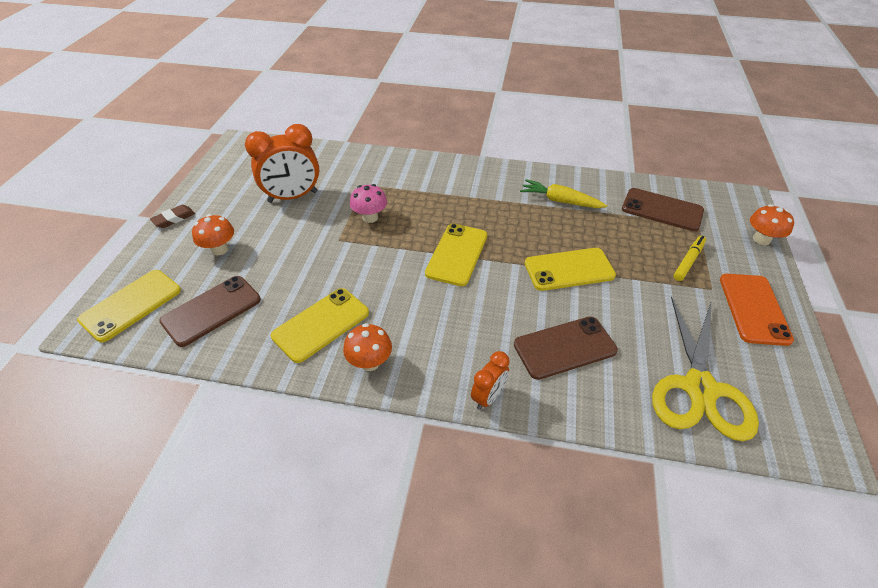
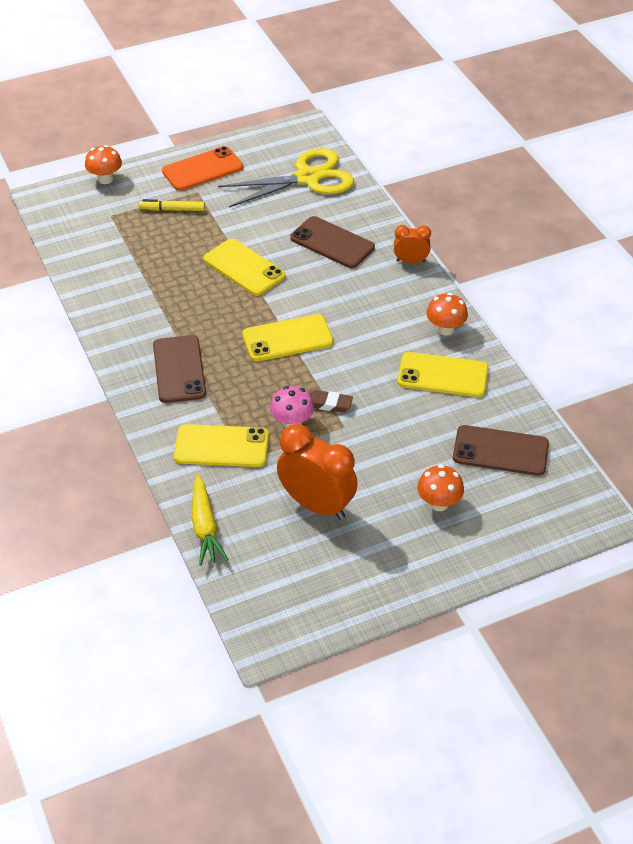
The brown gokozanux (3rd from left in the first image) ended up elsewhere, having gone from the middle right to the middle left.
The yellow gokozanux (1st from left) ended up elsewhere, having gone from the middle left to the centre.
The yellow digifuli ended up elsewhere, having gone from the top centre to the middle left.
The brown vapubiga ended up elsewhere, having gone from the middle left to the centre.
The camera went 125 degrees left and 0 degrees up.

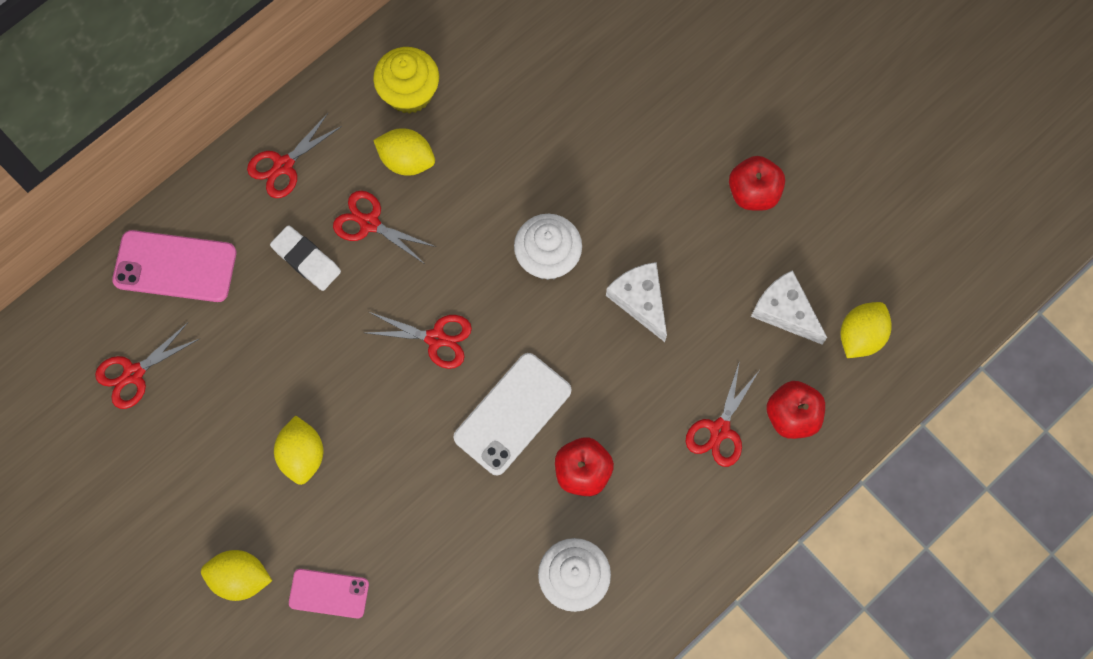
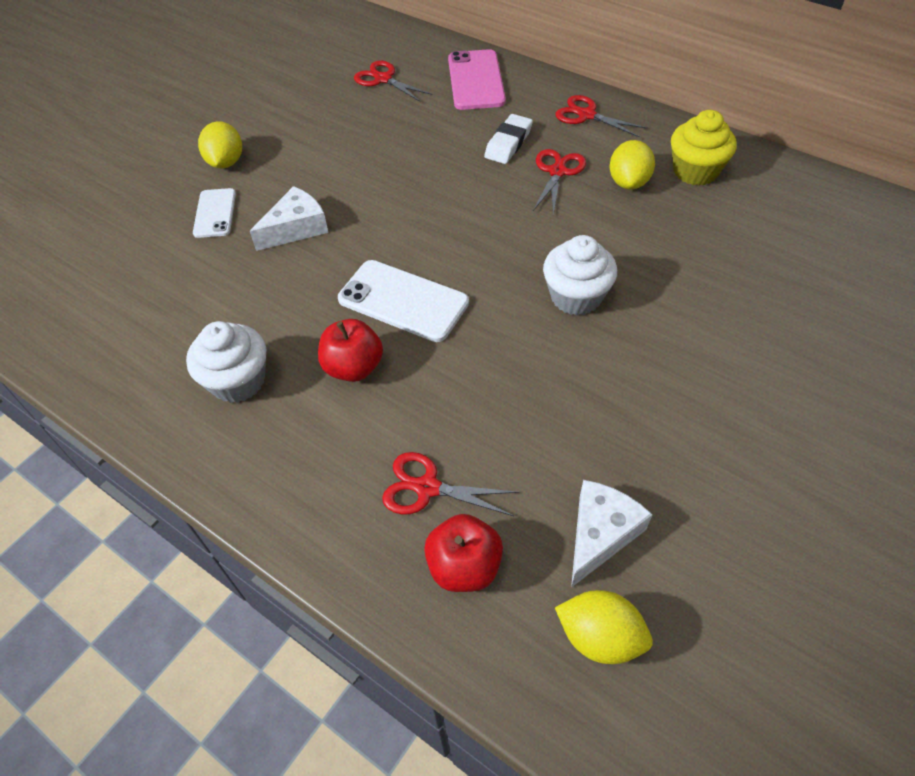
What was the pink gokozanux (2nd from left) at the bottom left turned into the white gokozanux (1st from left) at the top left.
The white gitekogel (1st from left) ended up elsewhere, having gone from the centre to the top left.
The second view lost the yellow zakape (2nd from left) at the bottom left.
The second view lost the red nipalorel (4th from left) at the centre.
The second view lost the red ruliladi (2nd from left) at the top right.
The camera went 80 degrees right and 20 degrees down.

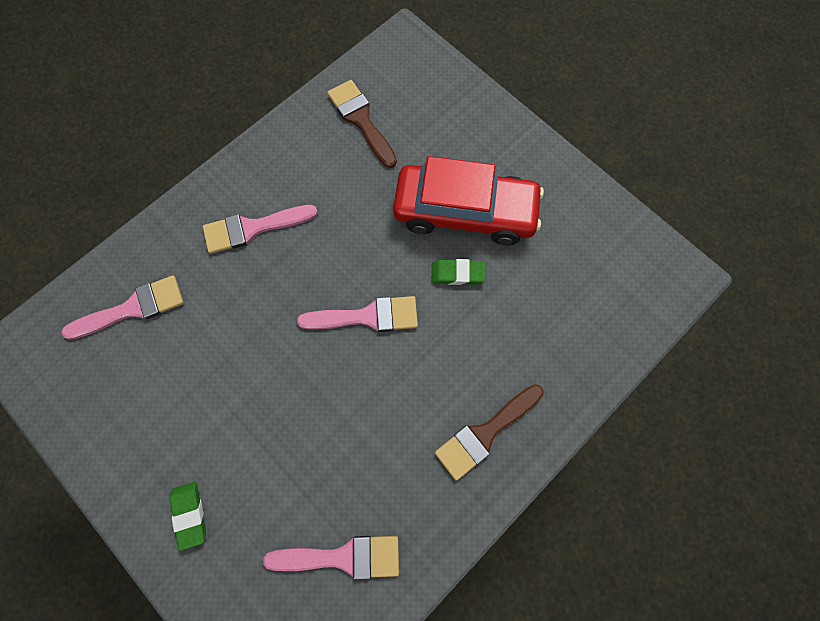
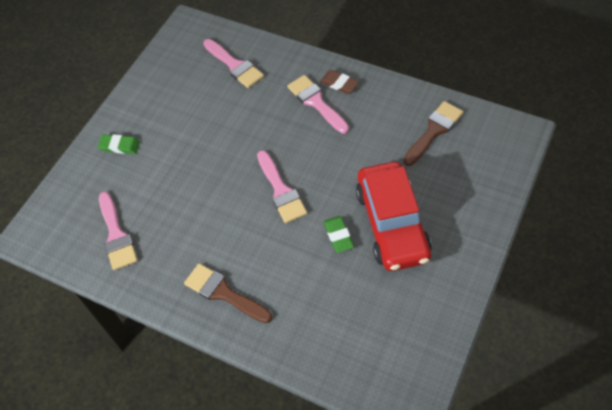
The green vapubiga (1st from left) at the bottom left ended up facing another way, 45 degrees clockwise from before.
The second view gained the brown vapubiga at the top centre.
The camera went 75 degrees right and 15 degrees down.

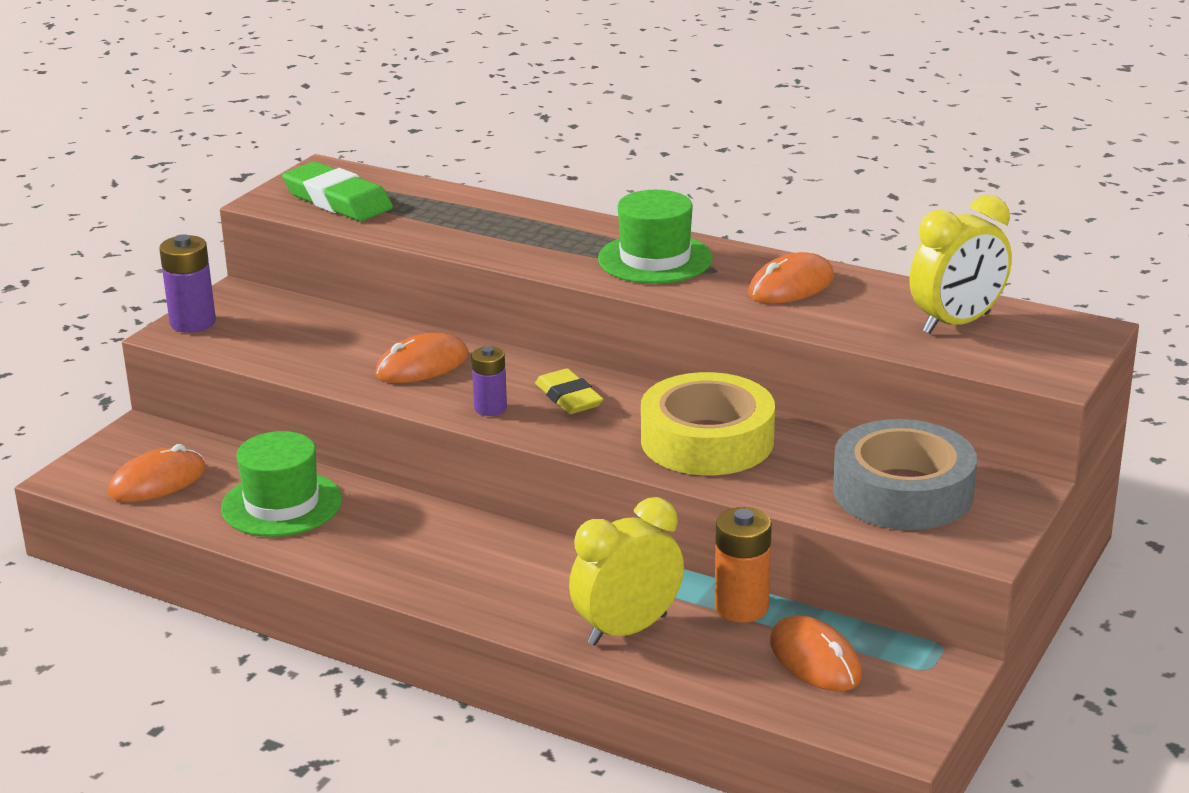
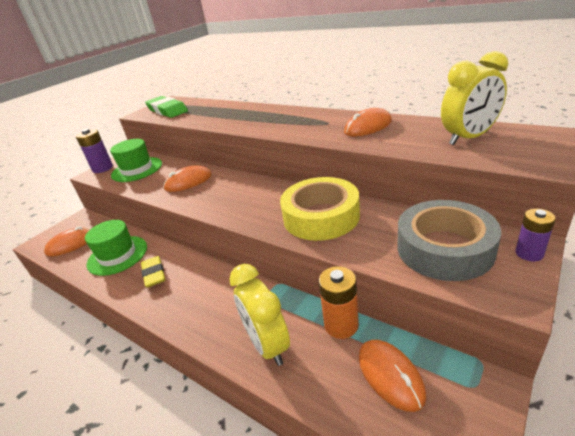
The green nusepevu (2nd from left) ended up elsewhere, having gone from the top centre to the middle left.
The yellow vapubiga ended up elsewhere, having gone from the centre to the middle left.
The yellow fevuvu (1st from left) at the bottom centre ended up facing another way, 90 degrees counterclockwise from before.
The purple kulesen (2nd from left) ended up elsewhere, having gone from the centre to the middle right.
The camera went 10 degrees right and 5 degrees up.

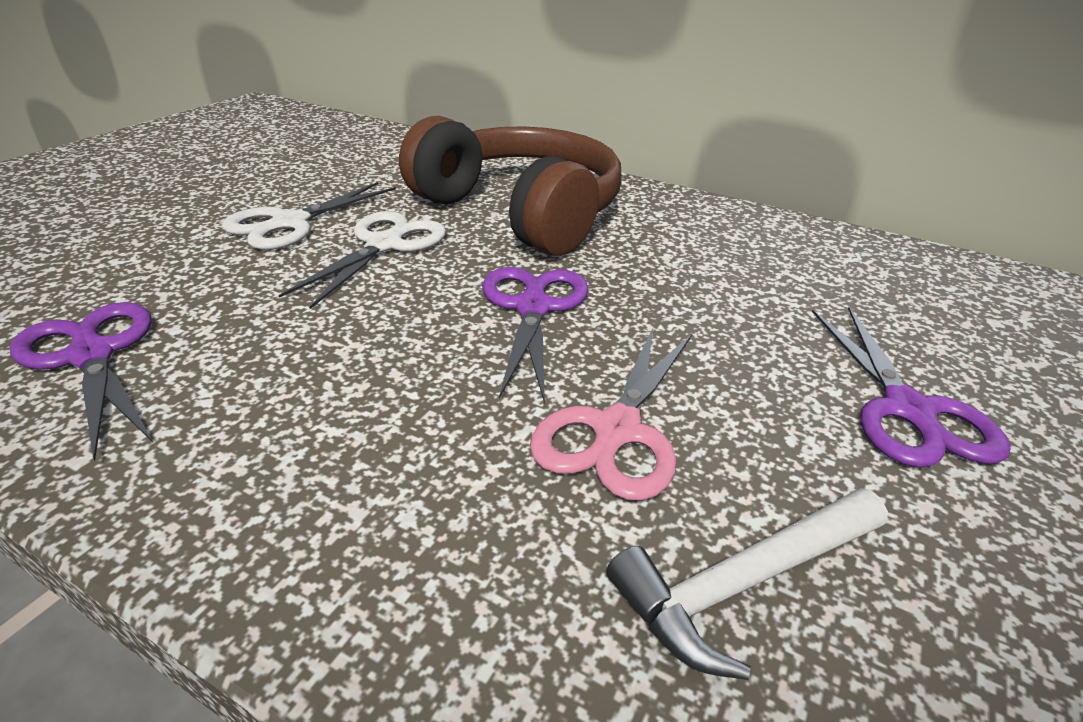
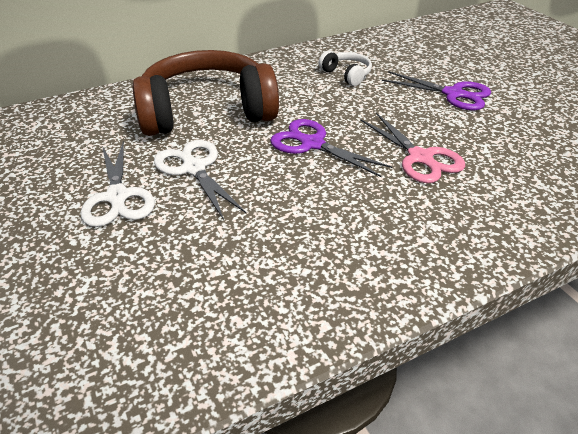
The second view gained the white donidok at the top centre.
The second view lost the purple nipalorel (1st from left) at the middle left.
The second view lost the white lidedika at the bottom right.
The camera went 55 degrees left and 5 degrees up.

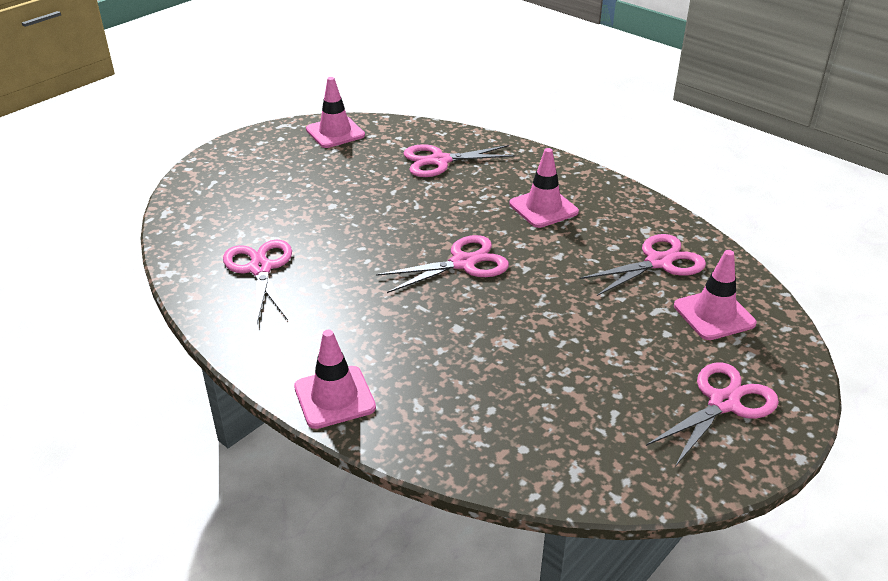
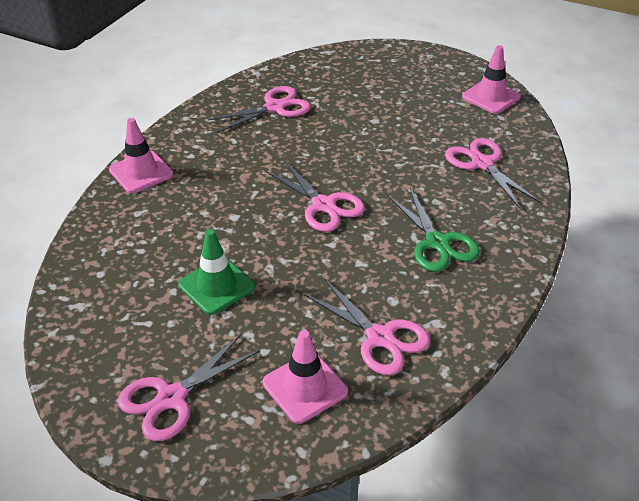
The pink nipalorel (5th from left in the first image) at the bottom right ended up facing another way, 105 degrees clockwise from before.
The second view gained the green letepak at the centre.
Where the pink letepak (3rd from left) stood at the top centre, the green nipalorel came to stand at the middle right.
The camera went 75 degrees right and 5 degrees up.

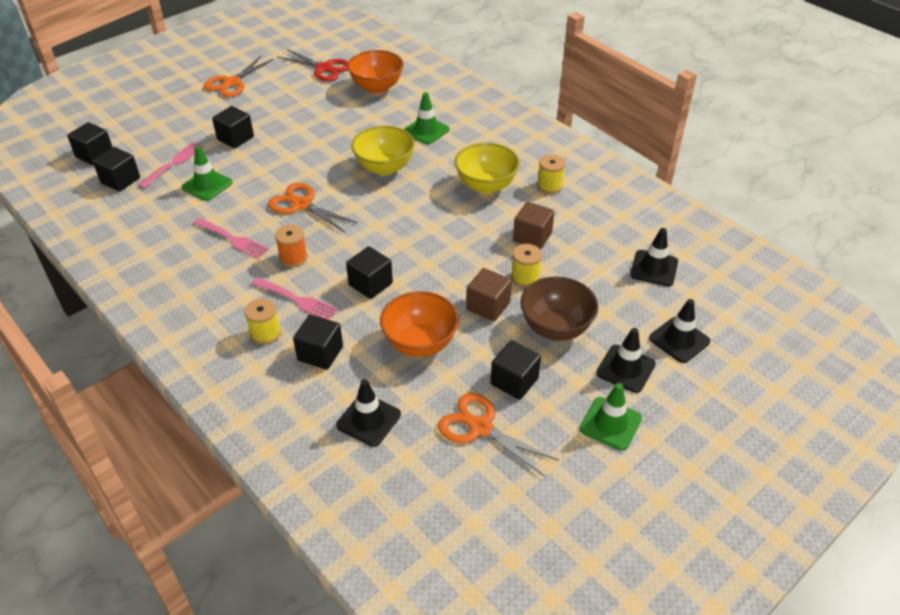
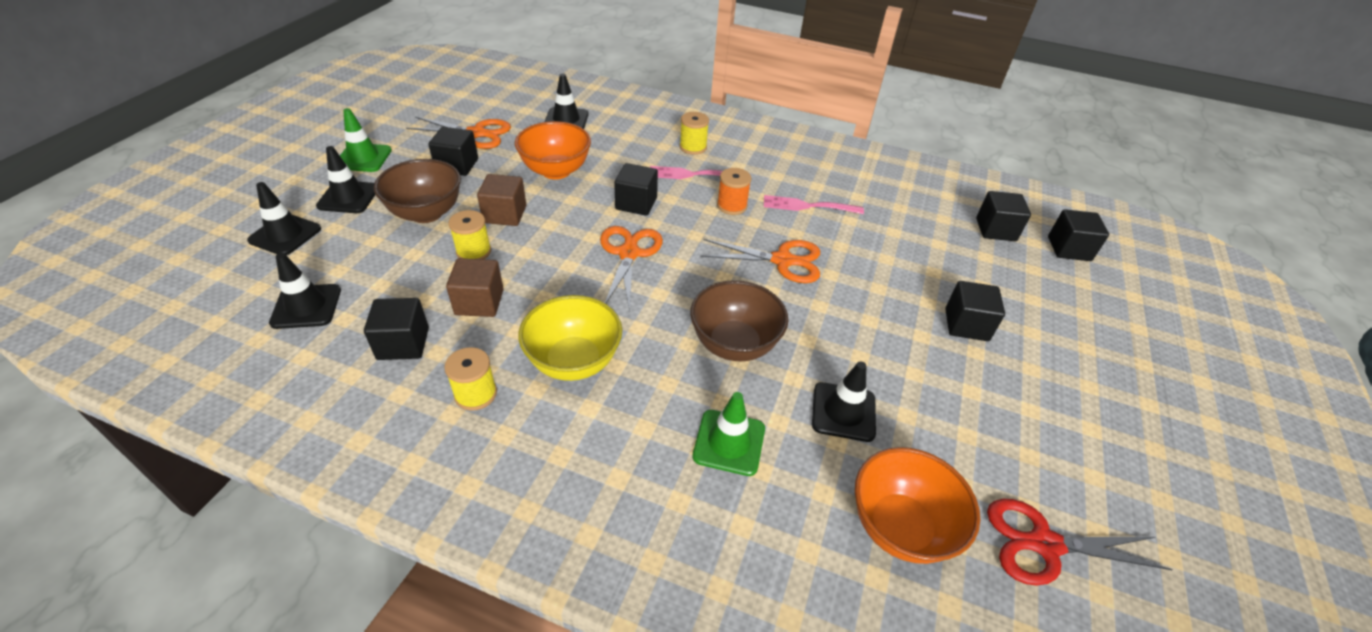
The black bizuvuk (4th from left in the first image) ended up elsewhere, having gone from the centre to the middle left.
The orange nipalorel (1st from left in the first image) ended up elsewhere, having gone from the top left to the centre.
What was the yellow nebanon (1st from left) at the top centre turned into the brown nebanon (2nd from left) at the centre.
The second view gained the black letepak (5th from left) at the centre.
The second view lost the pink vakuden (1st from left) at the top left.
The second view lost the green letepak (1st from left) at the top left.
The camera went 150 degrees right and 0 degrees up.

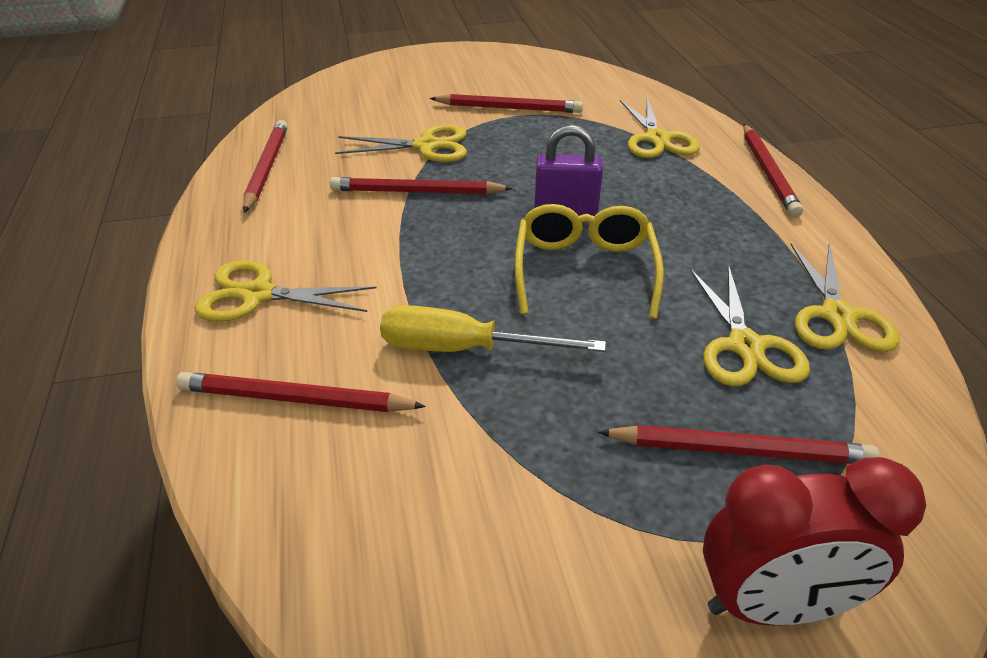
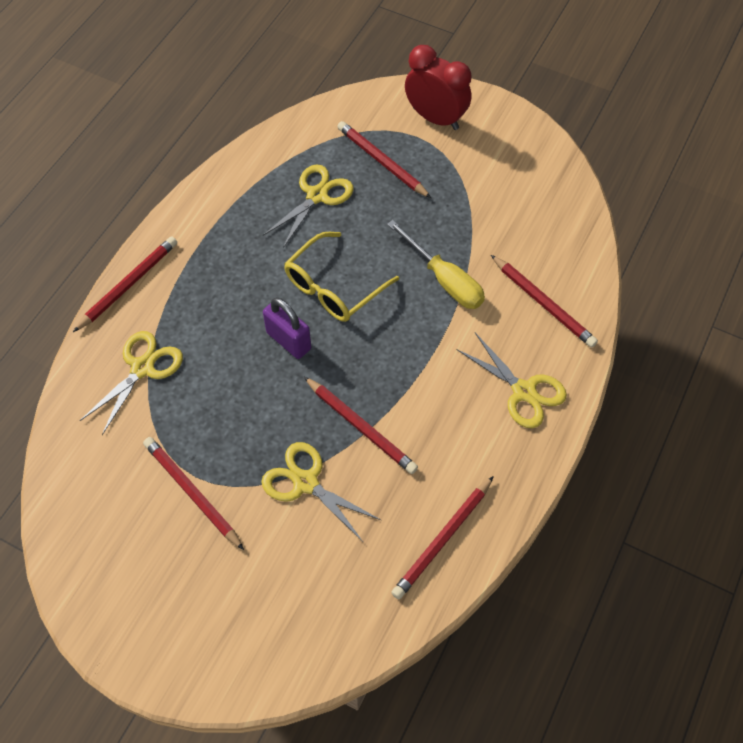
The second view lost the yellow nipalorel (5th from left) at the middle right.
The camera went 140 degrees left and 20 degrees up.

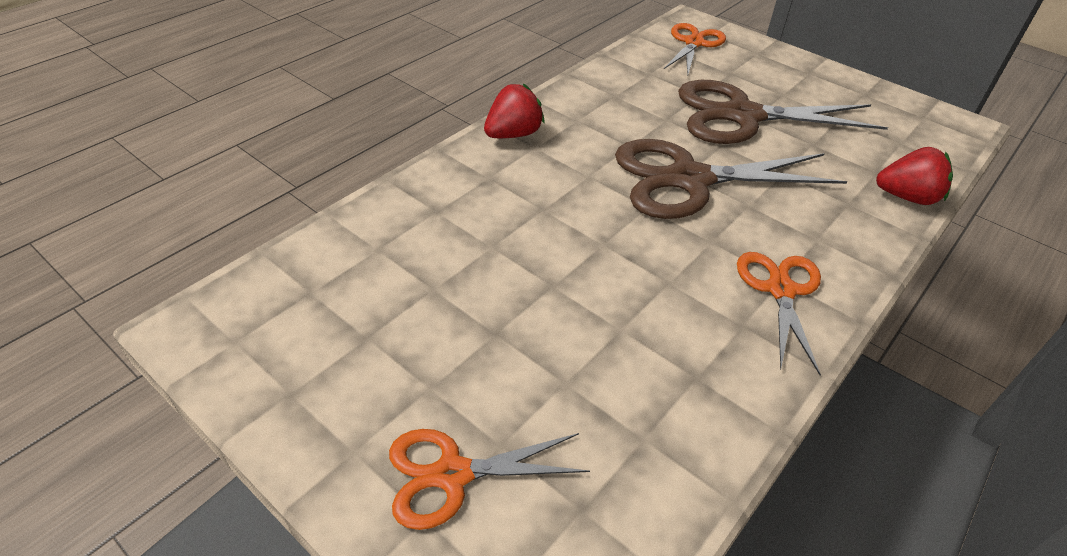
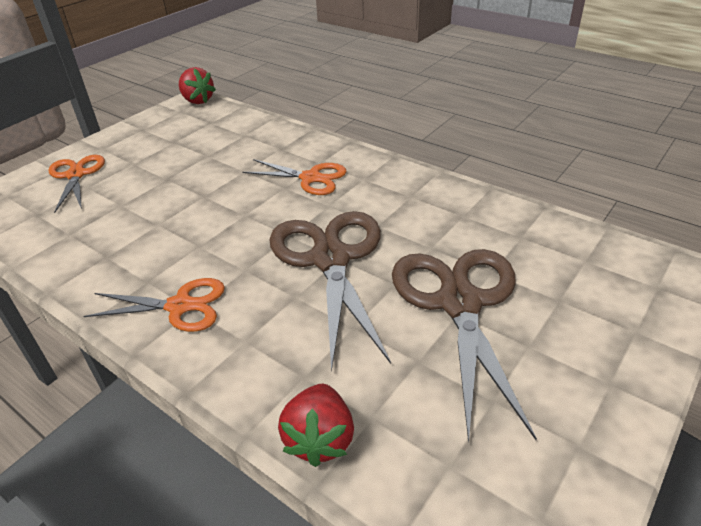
The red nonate (1st from left) ended up elsewhere, having gone from the top centre to the top left.
The orange nipalorel (2nd from left in the first image) ended up elsewhere, having gone from the top centre to the centre.
The camera went 90 degrees right and 5 degrees down.

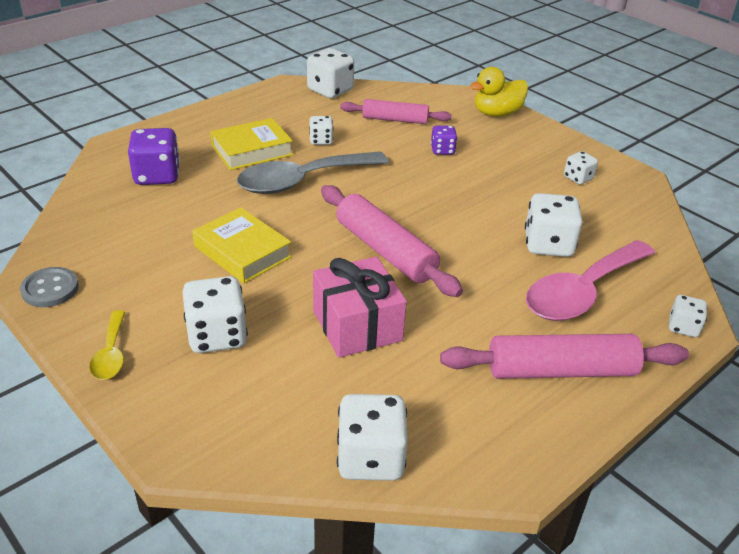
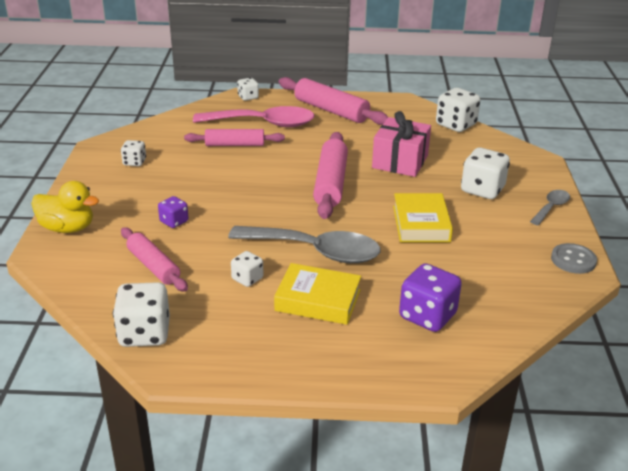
Where the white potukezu (5th from left) stood at the middle right, the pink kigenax (2nd from left) came to stand at the top centre.
What was the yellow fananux at the middle left turned into the grey fananux (2nd from left) at the middle right.
The camera went 135 degrees left and 5 degrees down.

